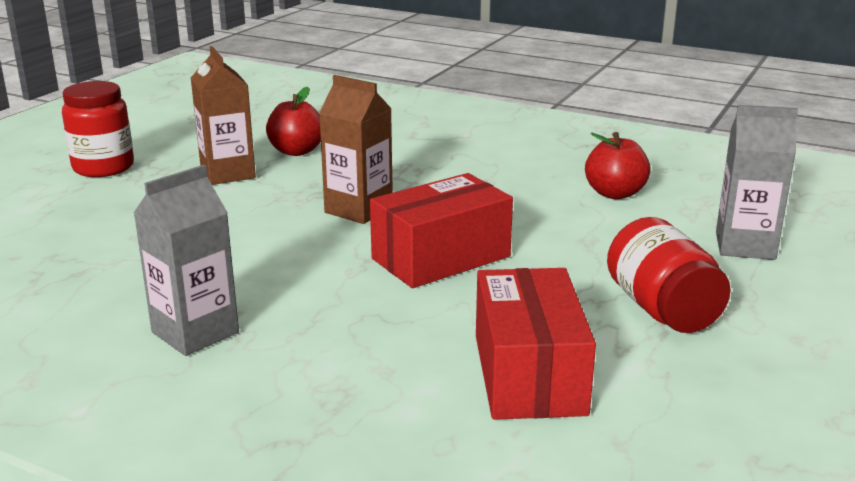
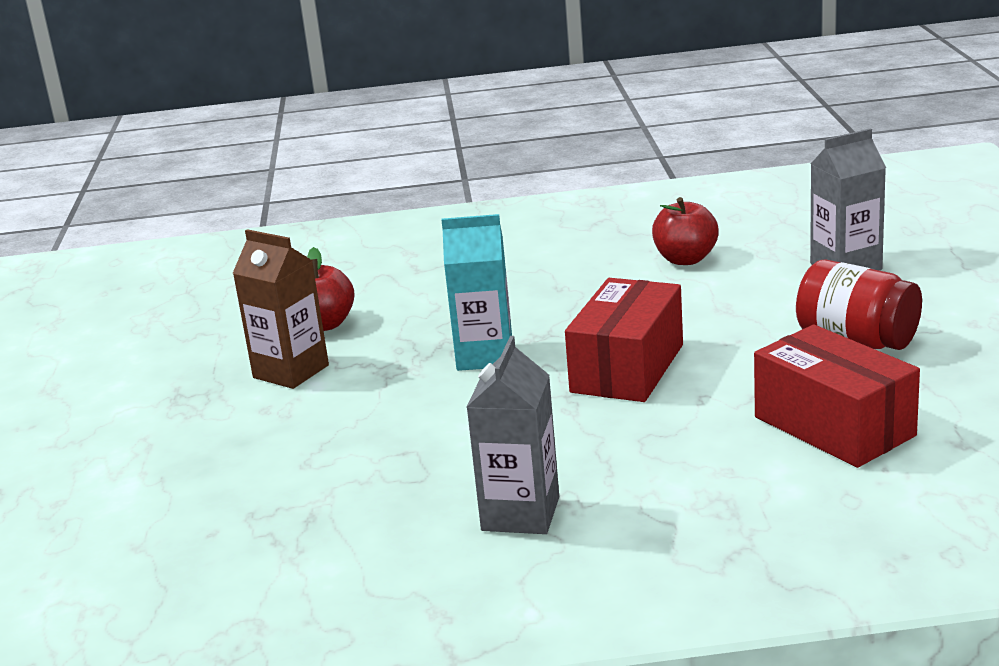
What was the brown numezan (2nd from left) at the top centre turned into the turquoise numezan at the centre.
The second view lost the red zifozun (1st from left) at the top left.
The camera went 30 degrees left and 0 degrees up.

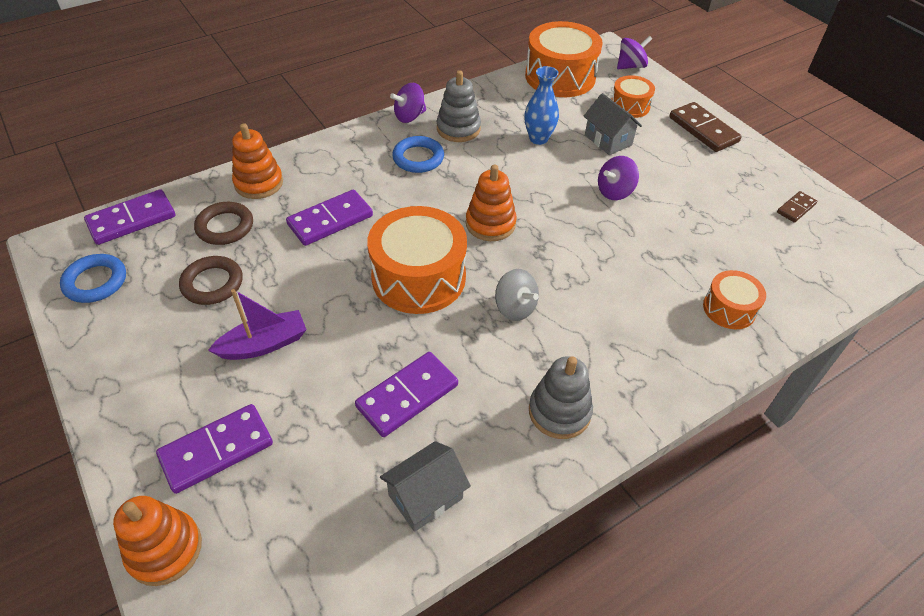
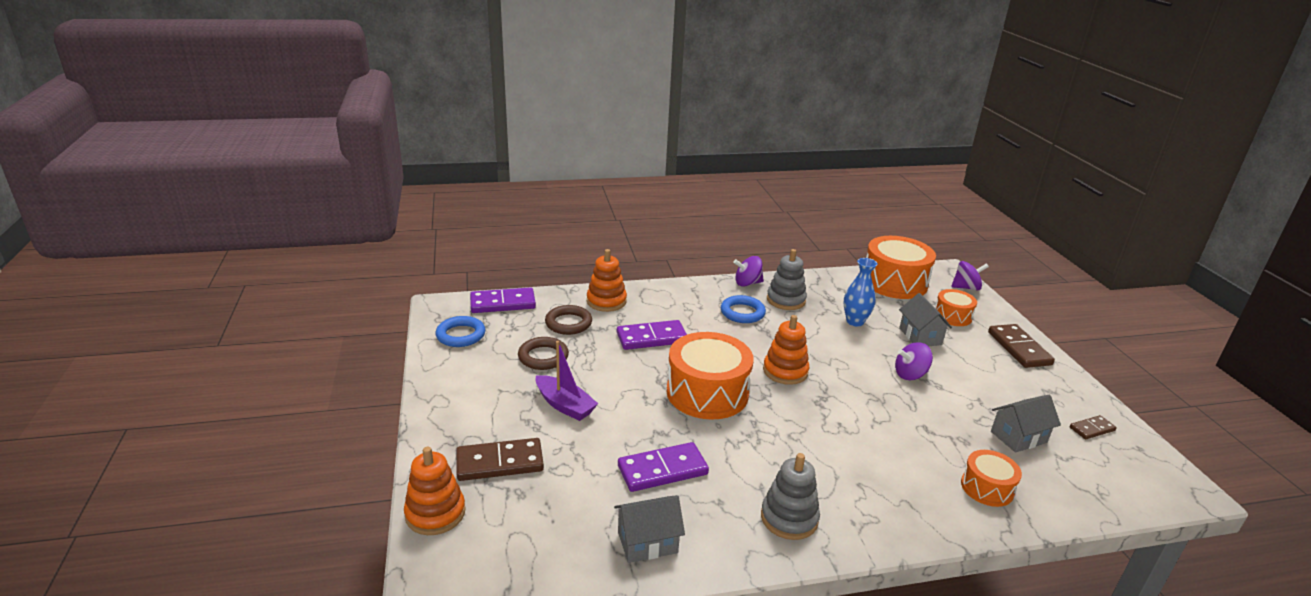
What was the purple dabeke (2nd from left) at the bottom left turned into the brown dabeke (1st from left) at the bottom centre.
The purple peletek at the middle left ended up facing another way, 45 degrees clockwise from before.
The second view gained the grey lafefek (3rd from left) at the bottom right.
The second view lost the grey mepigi at the centre.
The camera went 20 degrees right and 20 degrees down.

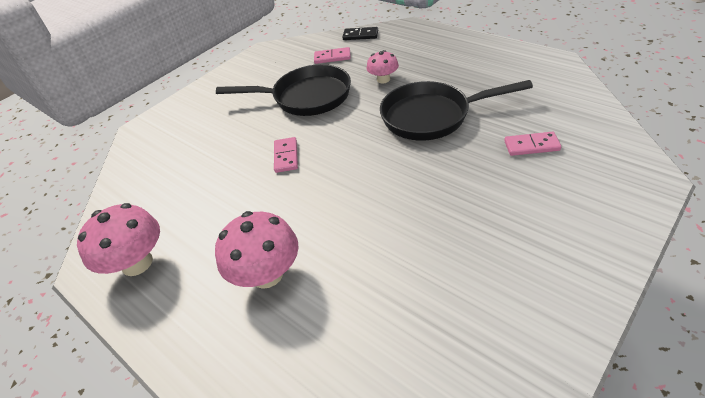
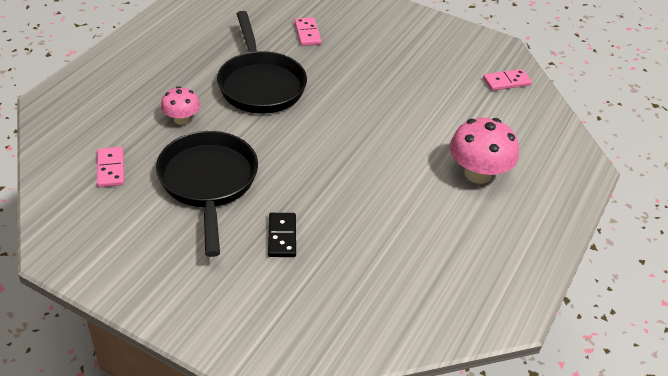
The black dabeke ended up elsewhere, having gone from the top centre to the centre.
The pink dabeke (1st from left in the first image) ended up elsewhere, having gone from the centre to the top right.
The second view lost the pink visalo (1st from left) at the middle left.
The camera went 110 degrees left and 0 degrees up.

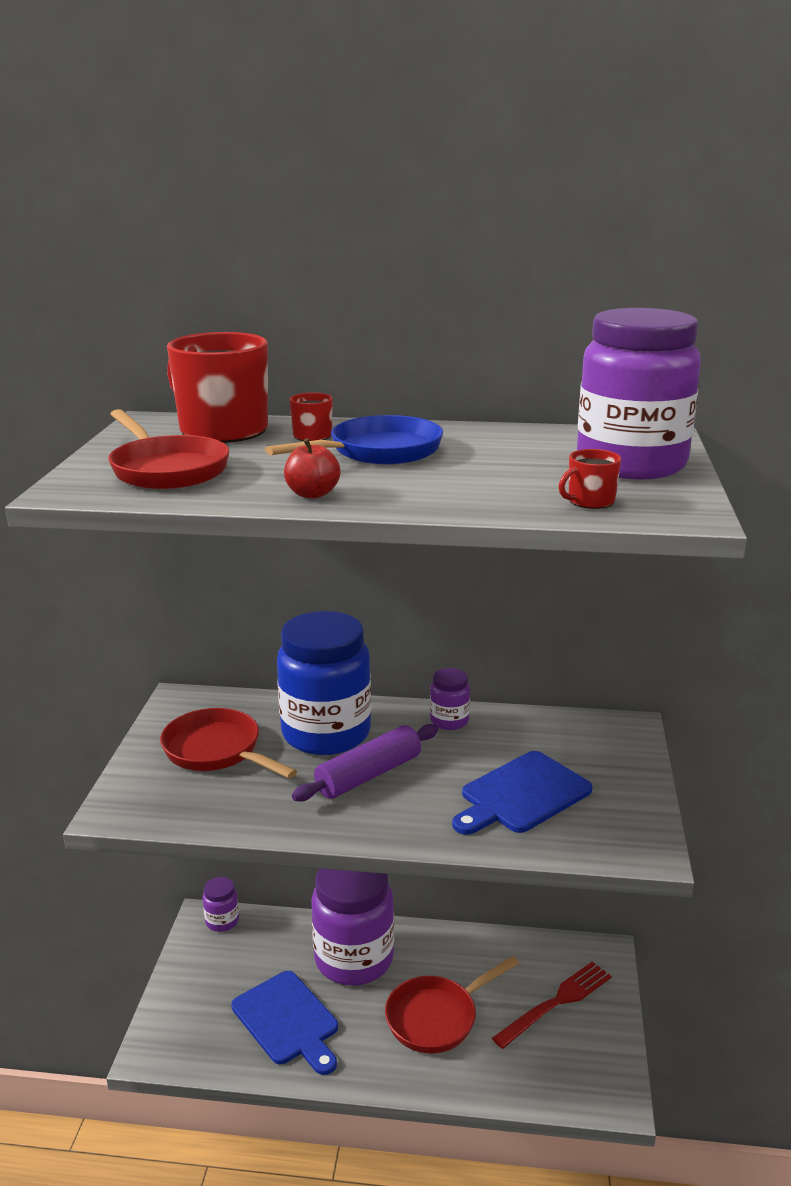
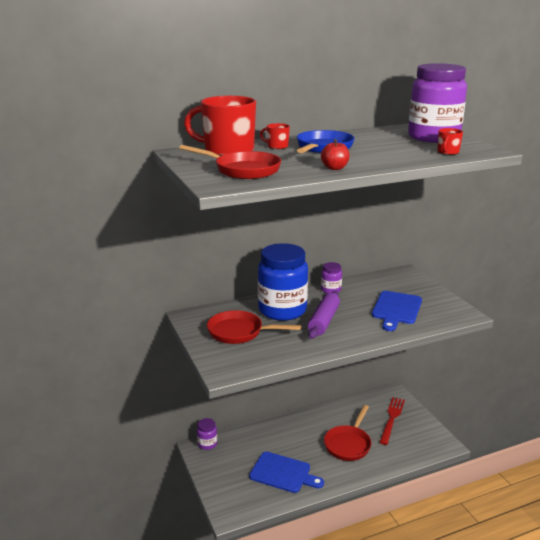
The second view lost the purple zifozun (2nd from left) at the bottom centre.
The camera went 30 degrees left and 0 degrees up.

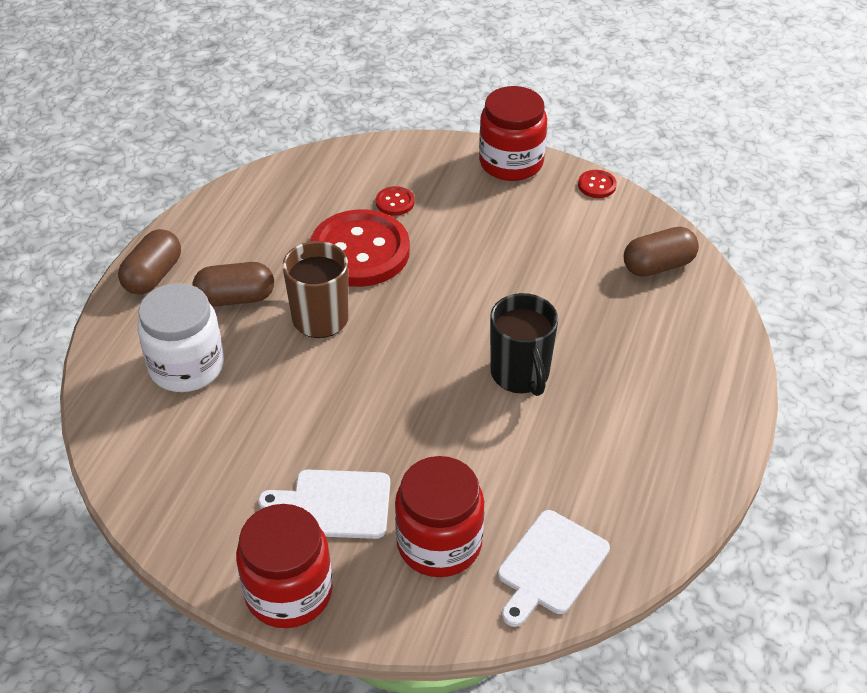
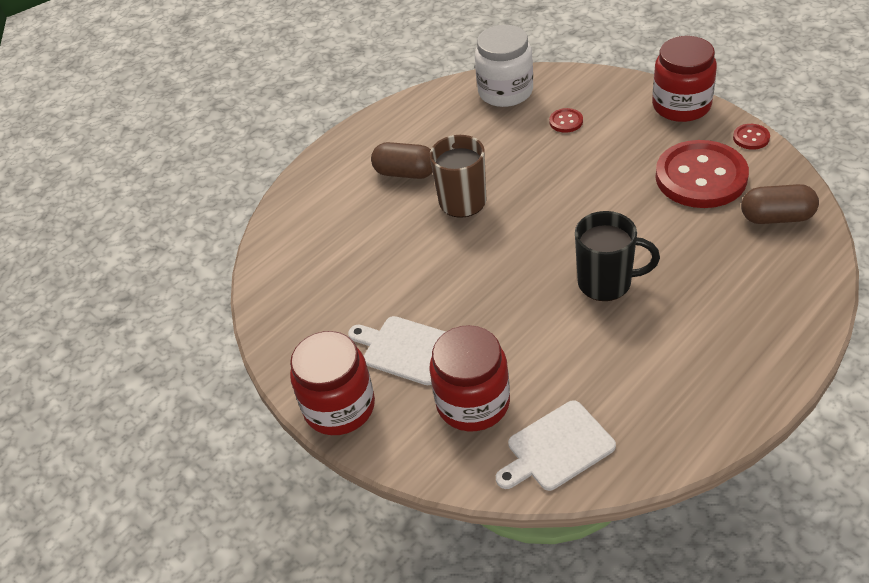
The white zifozun ended up elsewhere, having gone from the middle left to the top centre.
The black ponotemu at the centre ended up facing another way, 90 degrees counterclockwise from before.
The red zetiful (1st from left in the first image) ended up elsewhere, having gone from the centre to the top right.
The second view lost the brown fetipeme (1st from left) at the middle left.
The camera went 30 degrees right and 0 degrees up.

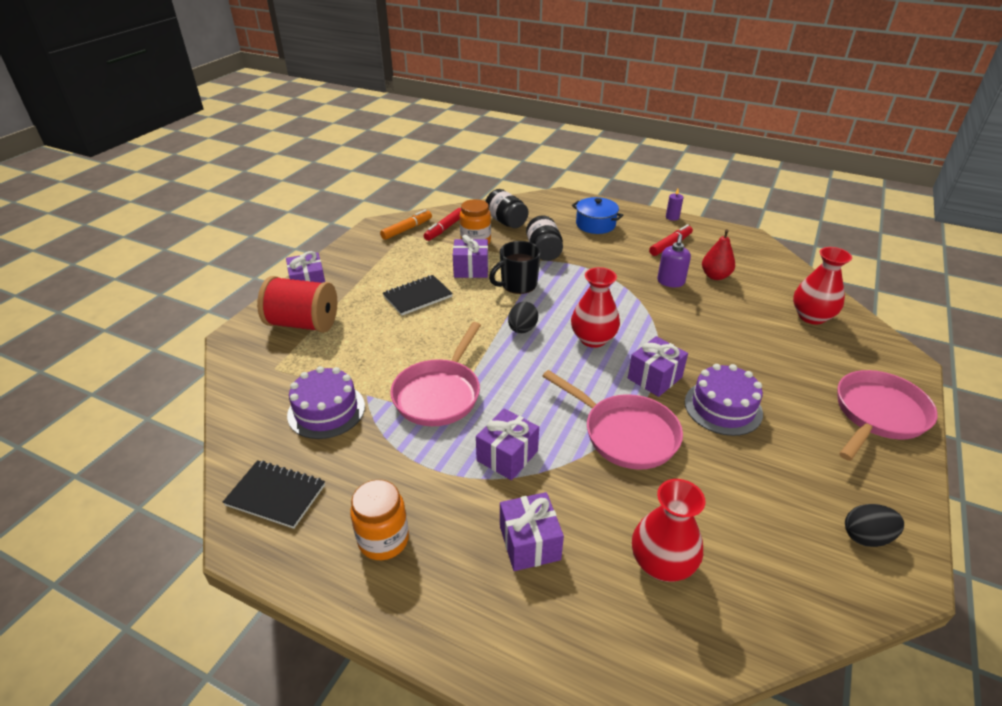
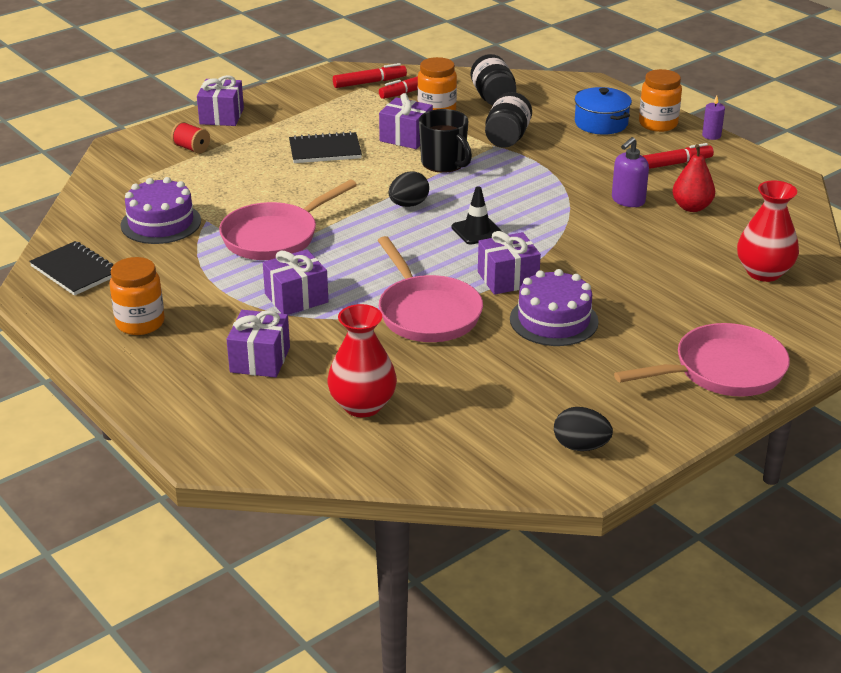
The size of the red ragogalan at the middle left changed by a factor of 0.45.
What was the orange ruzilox at the top centre turned into the red ruzilox (1st from left) at the top centre.
The black ponotemu at the centre ended up facing another way, 120 degrees counterclockwise from before.
Where the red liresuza (1st from left) stood at the centre, the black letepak came to stand at the top centre.
The second view gained the orange zifozun (3rd from left) at the top right.
The camera went 25 degrees right and 5 degrees down.

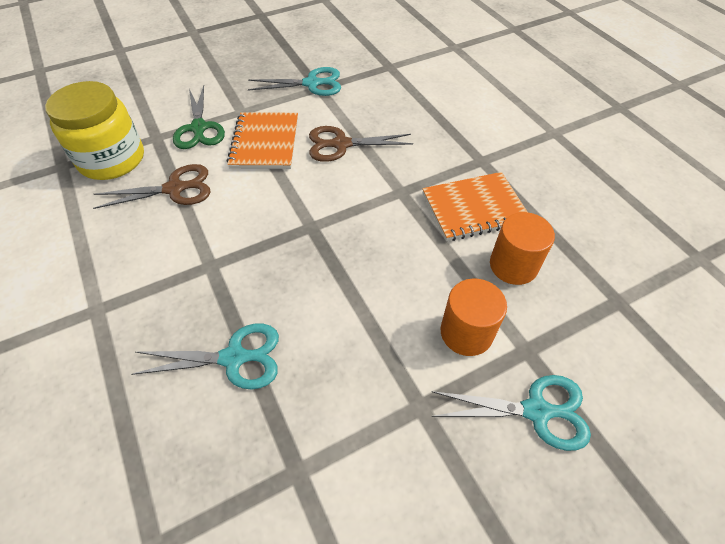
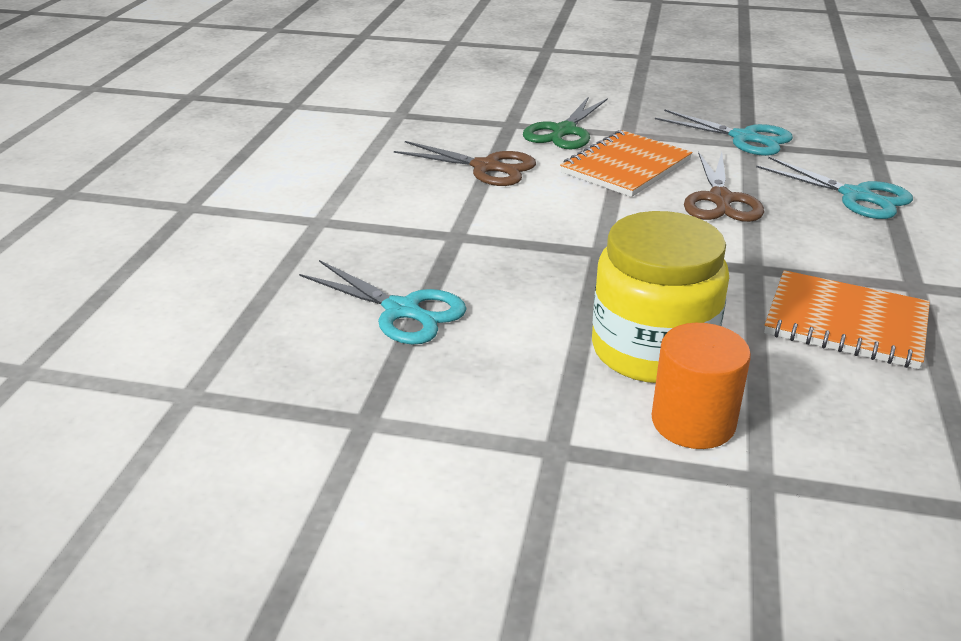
The yellow zifozun ended up elsewhere, having gone from the top left to the middle right.
The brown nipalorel (2nd from left) at the top centre ended up facing another way, 120 degrees counterclockwise from before.
The turquoise nipalorel (3rd from left) ended up elsewhere, having gone from the bottom right to the top right.
The second view lost the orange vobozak (2nd from left) at the middle right.
The camera went 40 degrees right and 20 degrees down.

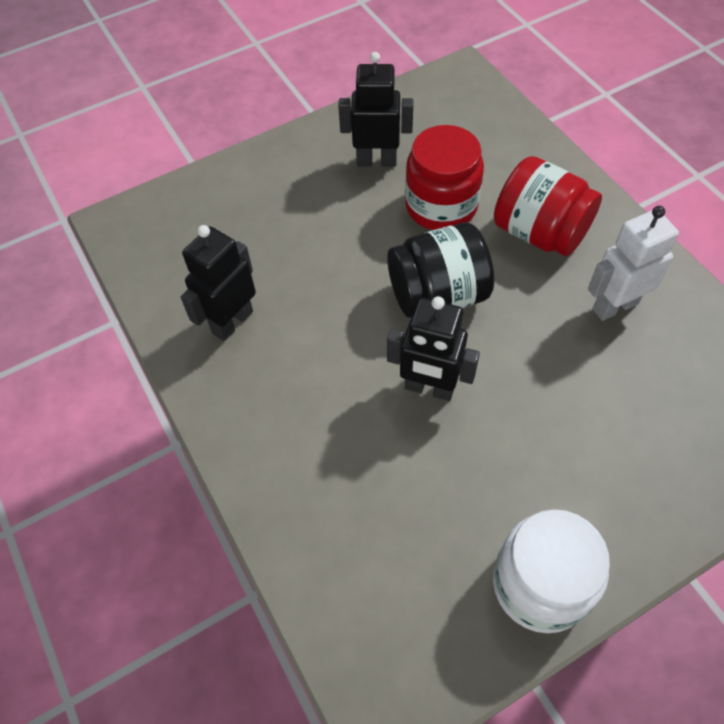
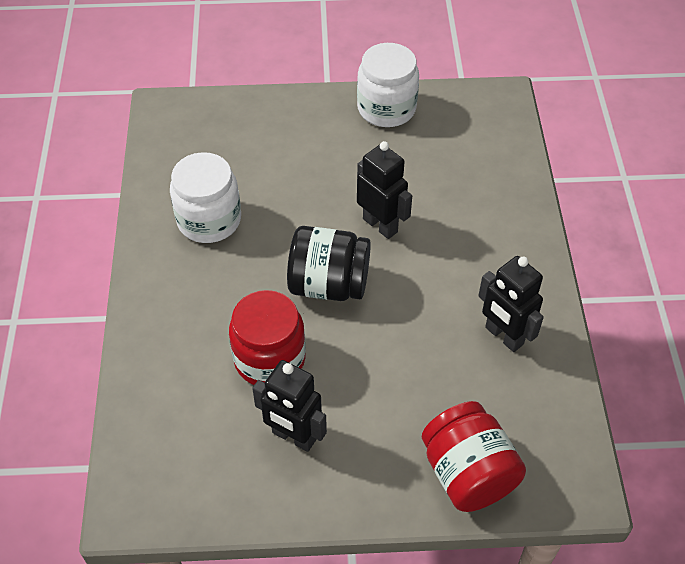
Where the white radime stood at the middle right, the white zifozun (1st from left) came to stand at the middle left.
The red zifozun (2nd from left) ended up elsewhere, having gone from the top right to the bottom right.
The black radime (1st from left in the first image) at the middle left ended up facing another way, 75 degrees clockwise from before.
The camera went 155 degrees left and 5 degrees down.

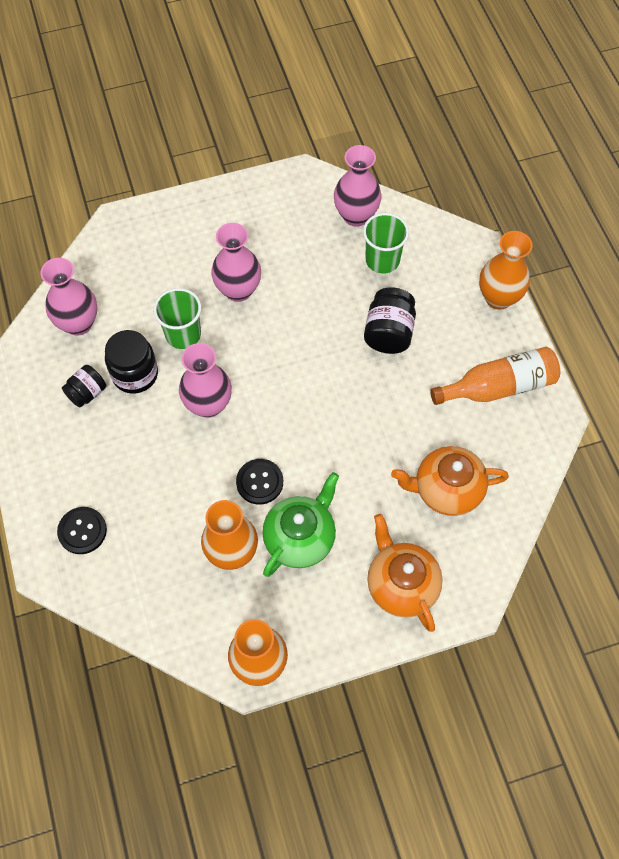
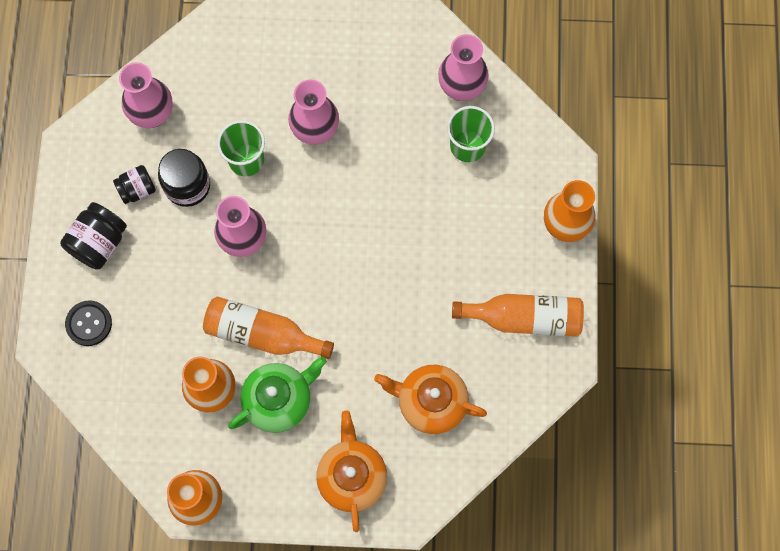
The black zifozun (3rd from left in the first image) ended up elsewhere, having gone from the centre to the middle left.
Where the black zetiful (2nd from left) stood at the centre, the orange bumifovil (1st from left) came to stand at the centre.
The camera went 20 degrees right and 10 degrees up.

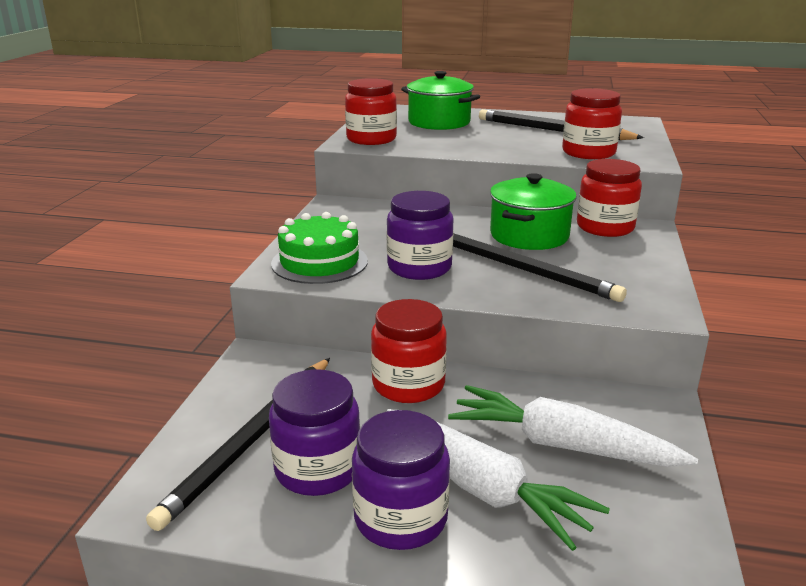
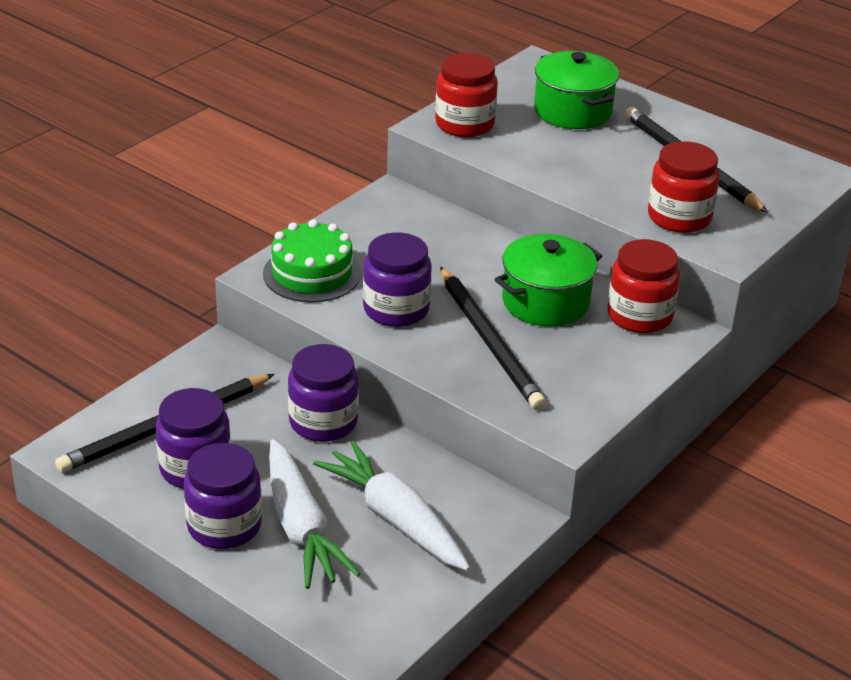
What was the red zifozun (2nd from left) at the centre turned into the purple zifozun (3rd from left) at the centre.
The camera went 25 degrees right and 10 degrees up.

